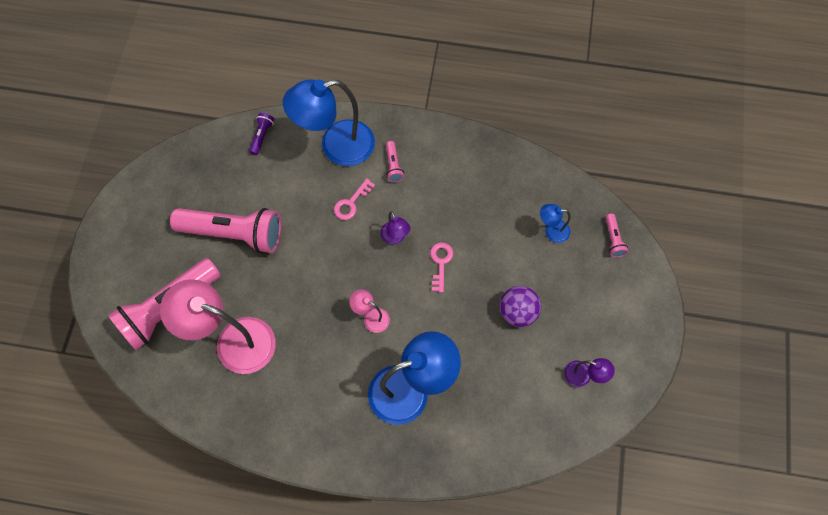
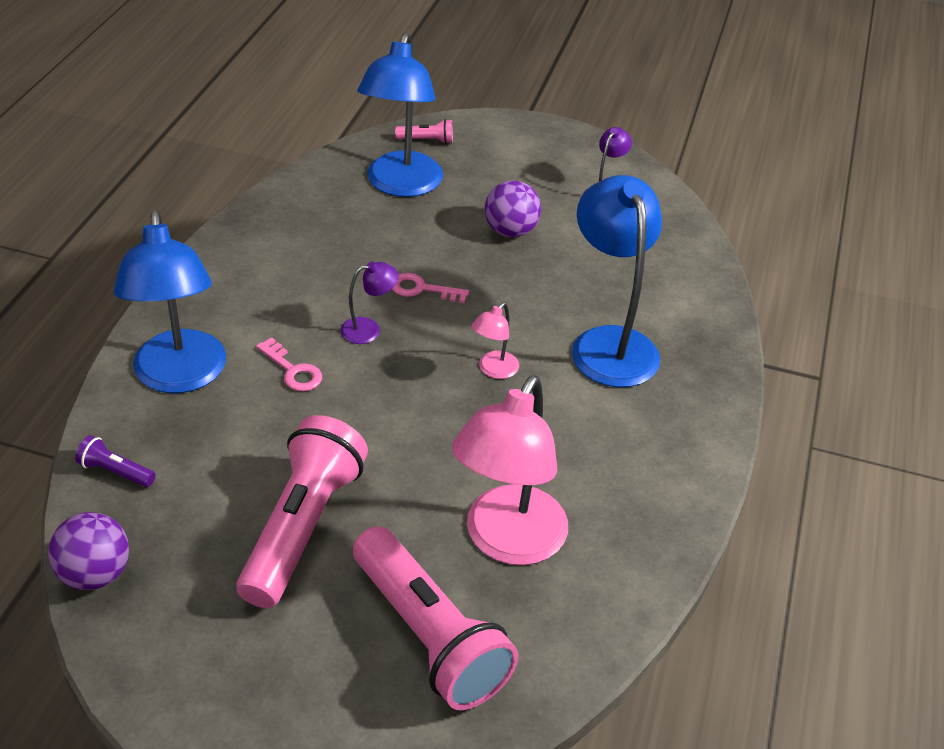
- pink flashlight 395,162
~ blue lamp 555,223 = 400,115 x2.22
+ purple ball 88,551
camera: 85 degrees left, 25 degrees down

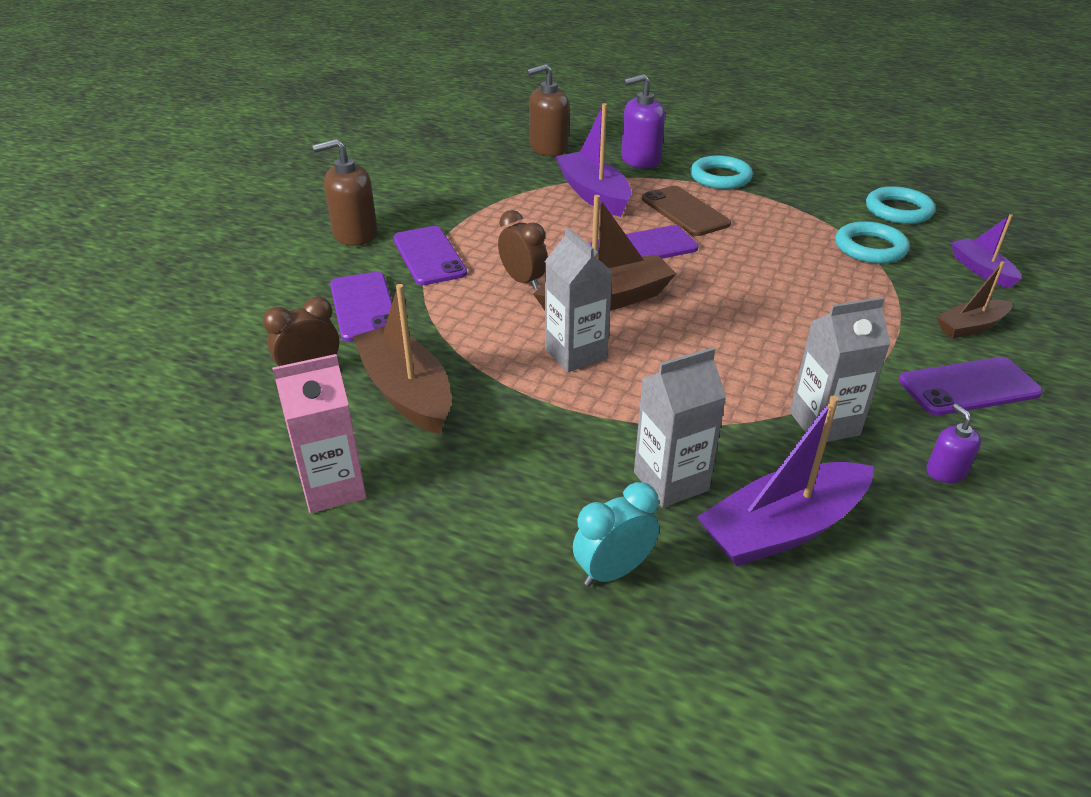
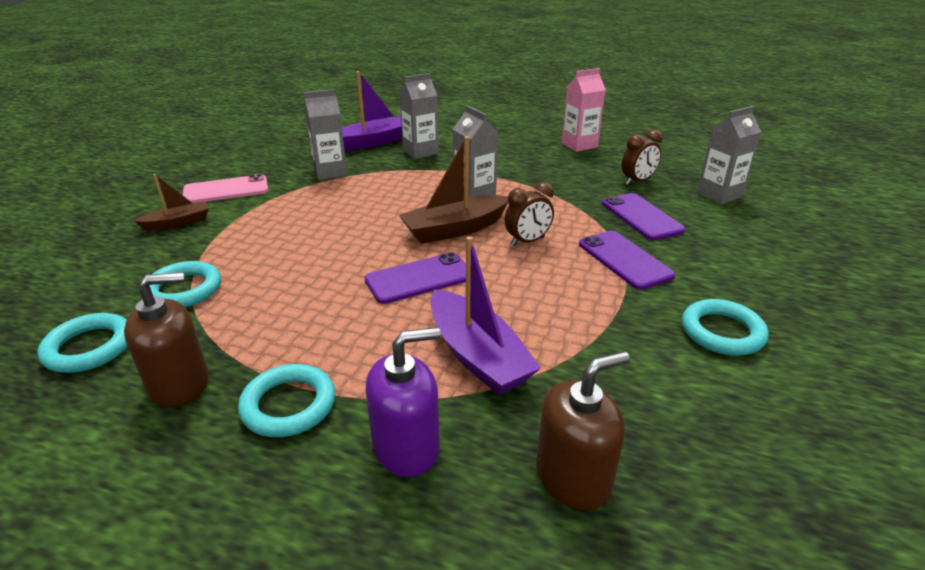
~ brown soap dispenser 345,192 to 166,339
- brown phone 686,211
~ brown clock 523,250 = 529,214 75 degrees counterclockwise
- purple boat 986,251
- brown boat 402,359
~ purple phone 971,386 to pink phone 226,188
- purple soap dispenser 954,443
- turquoise clock 616,534
+ grey carton 729,155
+ turquoise ring 725,327
camera: 175 degrees right, 5 degrees down

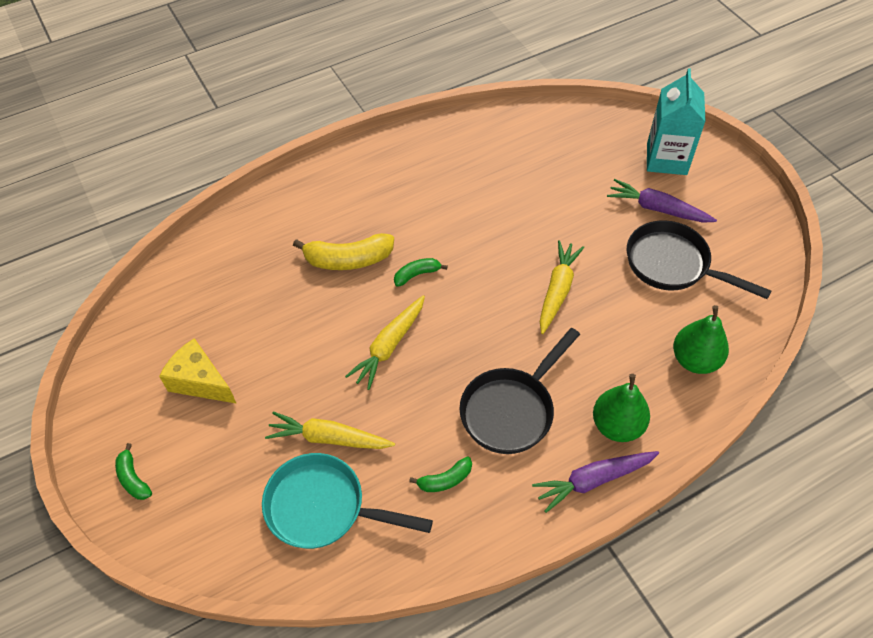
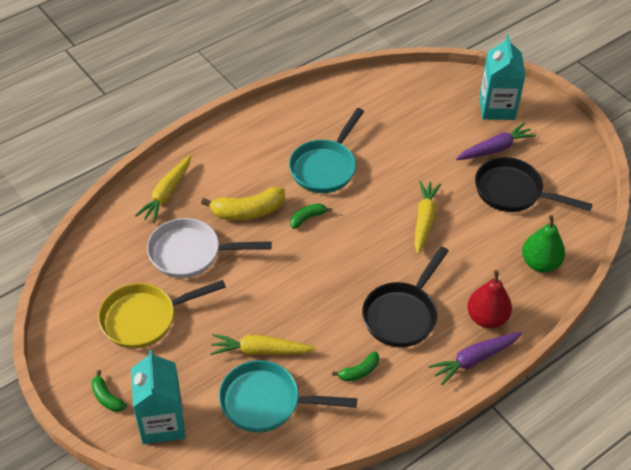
~ purple carrot 662,201 = 496,141 135 degrees clockwise
~ yellow carrot 385,342 to 163,189
~ yellow cheese 198,371 to yellow pan 162,314
~ green pear 621,408 to red pear 489,299
+ turquoise pan 326,150
+ white pan 209,248
+ turquoise carton 158,397
camera: 10 degrees left, 5 degrees down

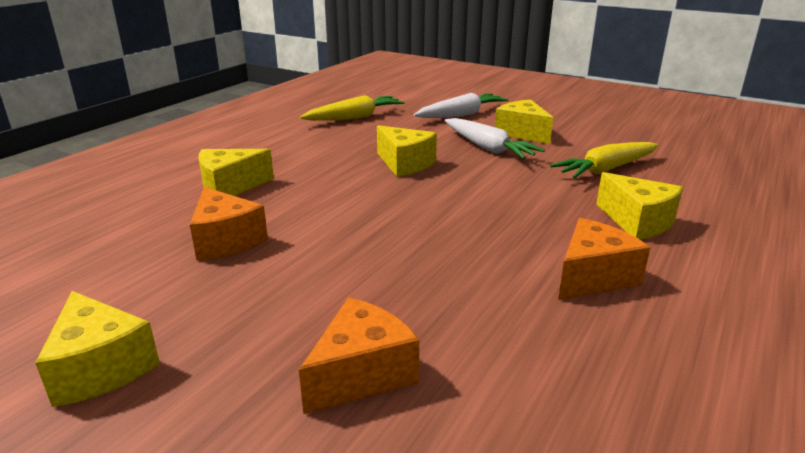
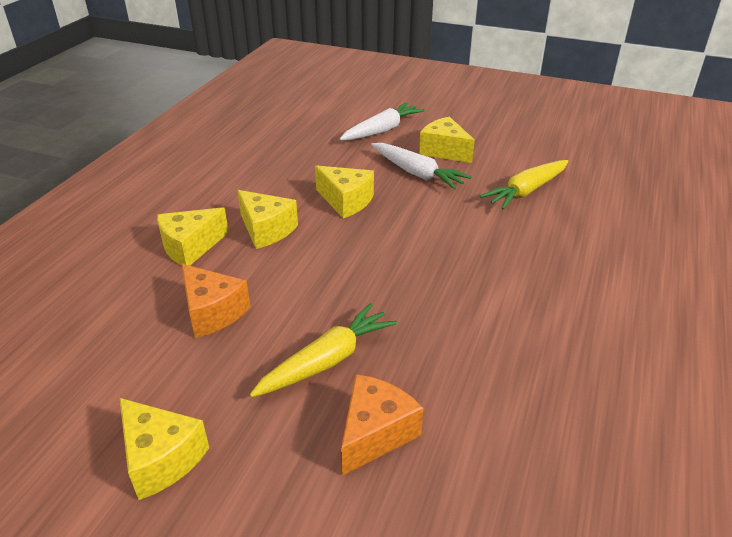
~ yellow carrot 352,108 to 323,350
~ yellow cheese 639,206 to 267,219
- orange cheese 604,259
camera: 10 degrees left, 10 degrees up

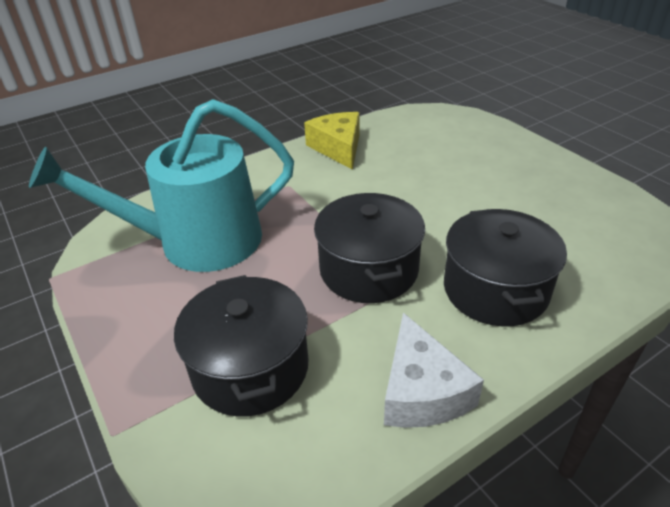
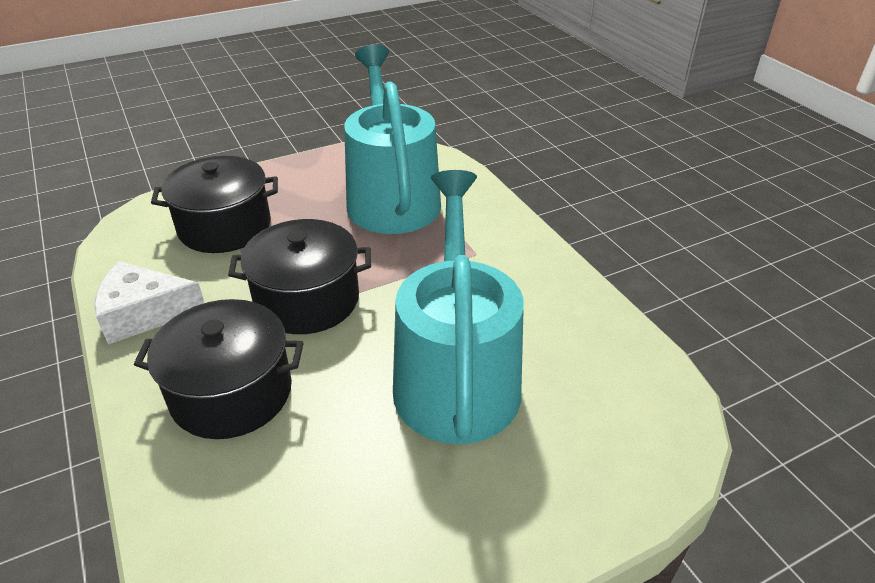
- yellow cheese 331,141
+ turquoise watering can 458,307
camera: 95 degrees right, 0 degrees up

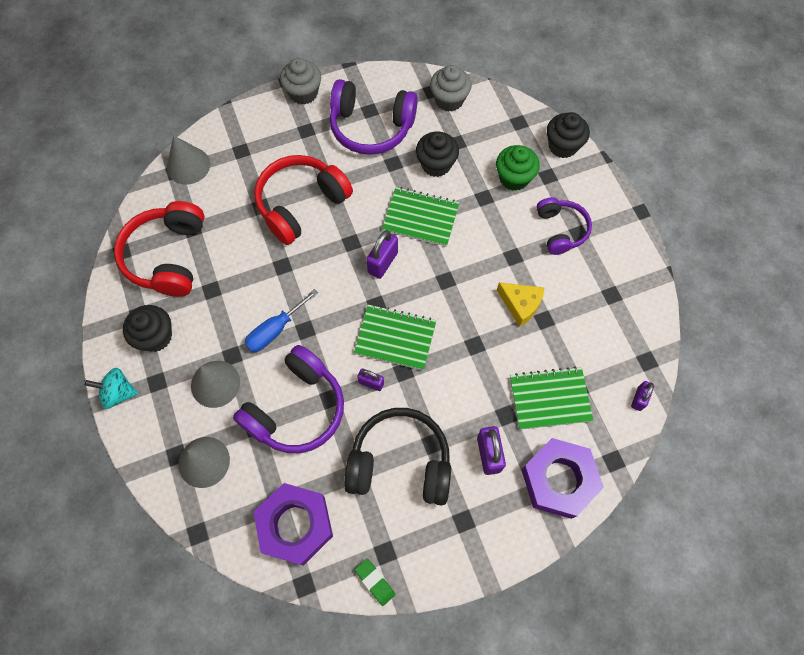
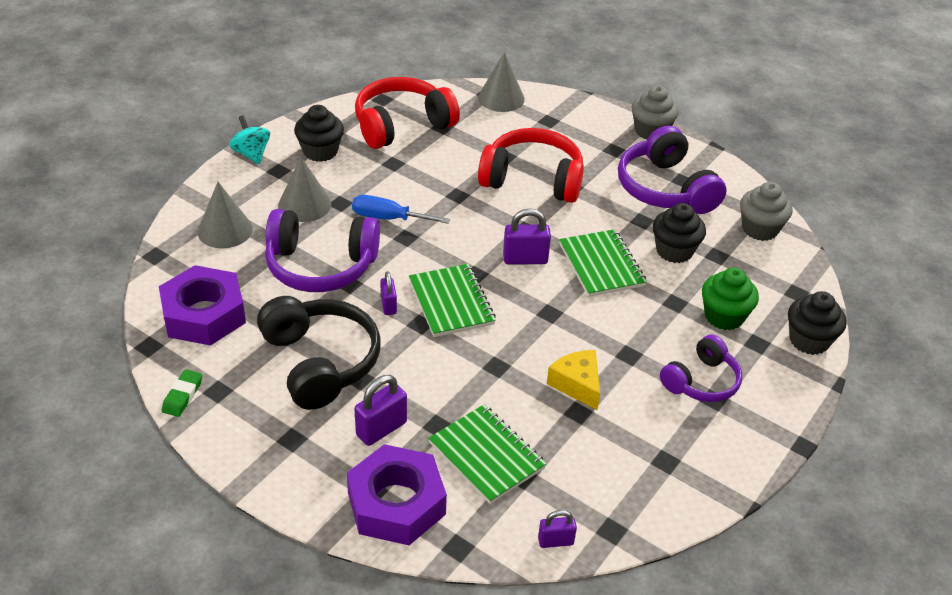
~ yellow cheese 520,304 = 573,380 150 degrees clockwise
camera: 55 degrees right, 25 degrees down

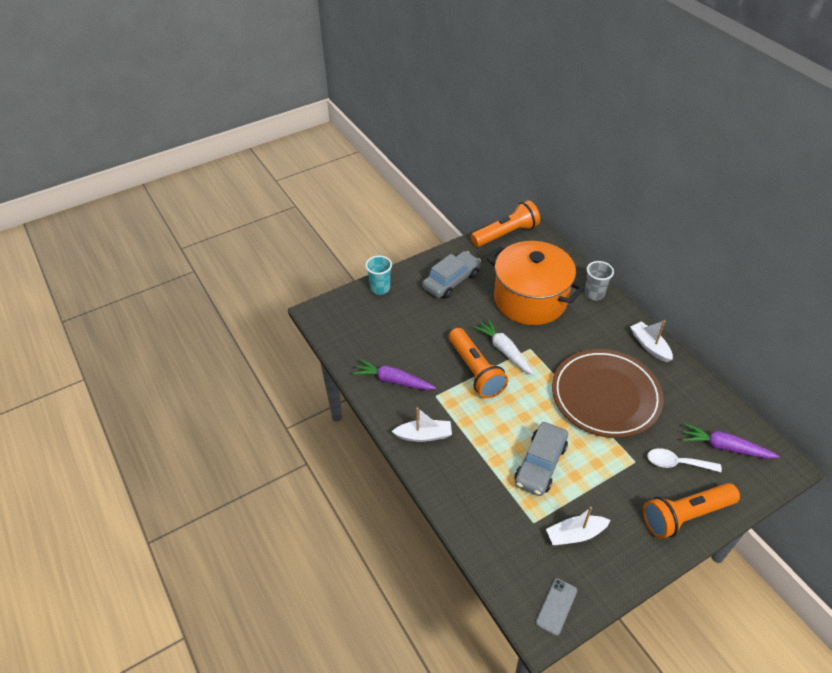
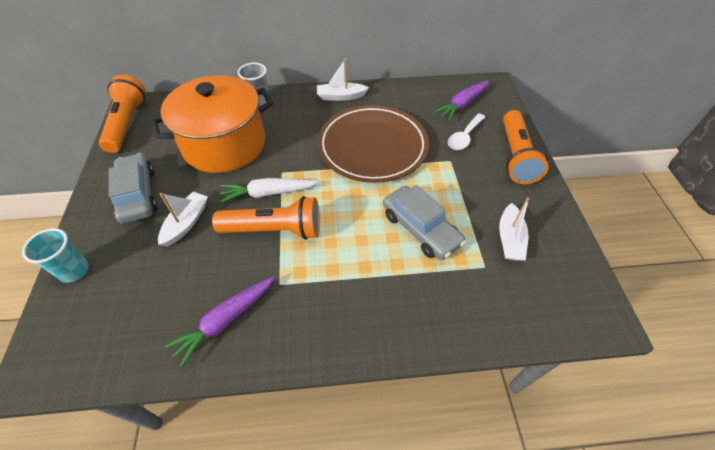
~ white boat 421,424 to 183,219
- grey phone 556,607
camera: 65 degrees left, 5 degrees up

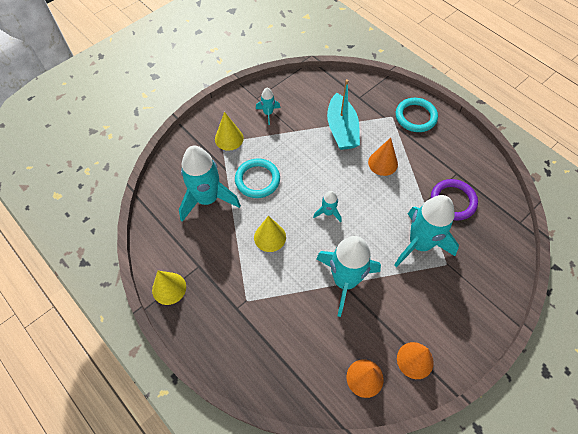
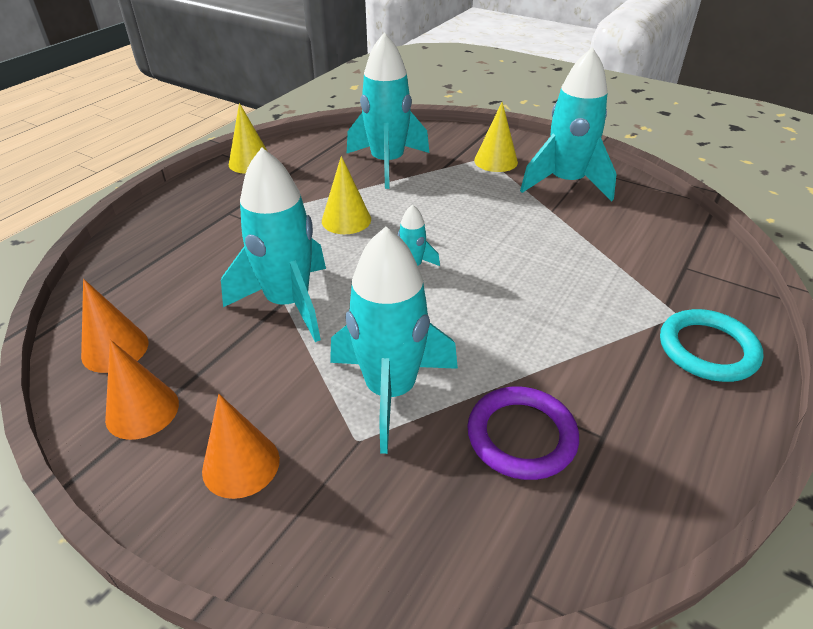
- turquoise boat 343,114
~ turquoise rocket 268,106 = 568,124 x2.17
~ orange cone 383,157 to 241,446
- turquoise ring 257,178
camera: 75 degrees right, 20 degrees down

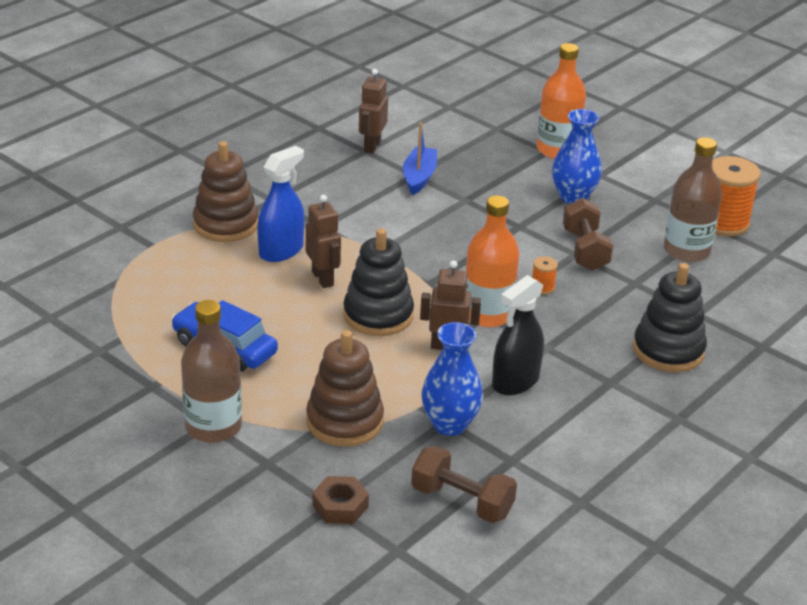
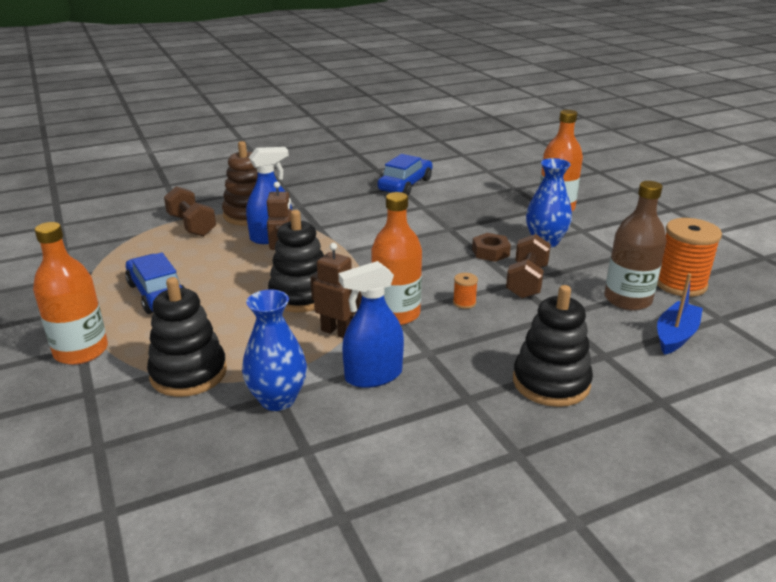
~ brown robot 373,111 to blue car 405,174
~ blue boat 420,158 to 680,314
~ black spray bottle 518,335 to blue spray bottle 371,324
~ brown bottle 211,371 to orange bottle 70,293
~ brown stacking toy 345,388 to black stacking toy 187,337
~ brown dumbbell 464,484 to 190,211
~ brown nut 340,500 to 491,247
camera: 25 degrees right, 5 degrees down

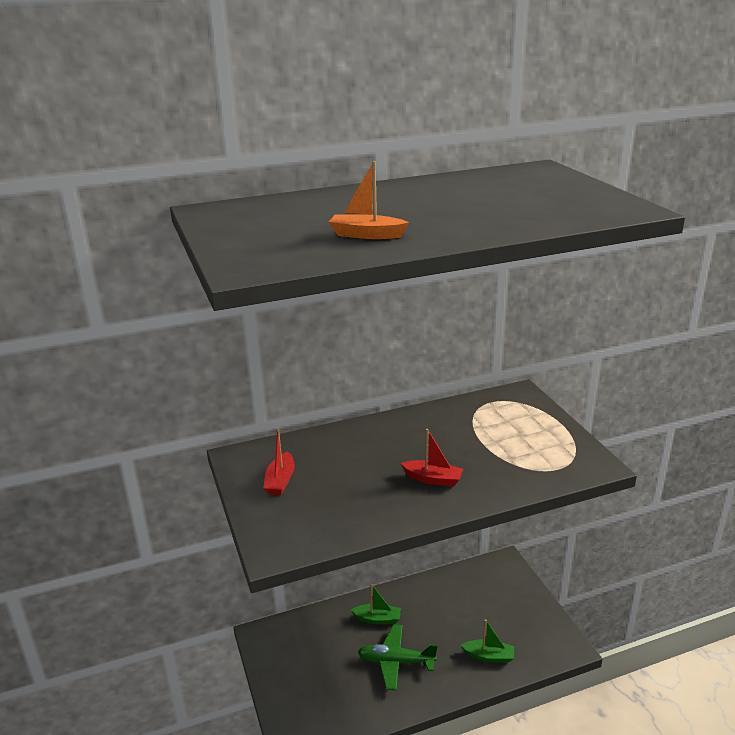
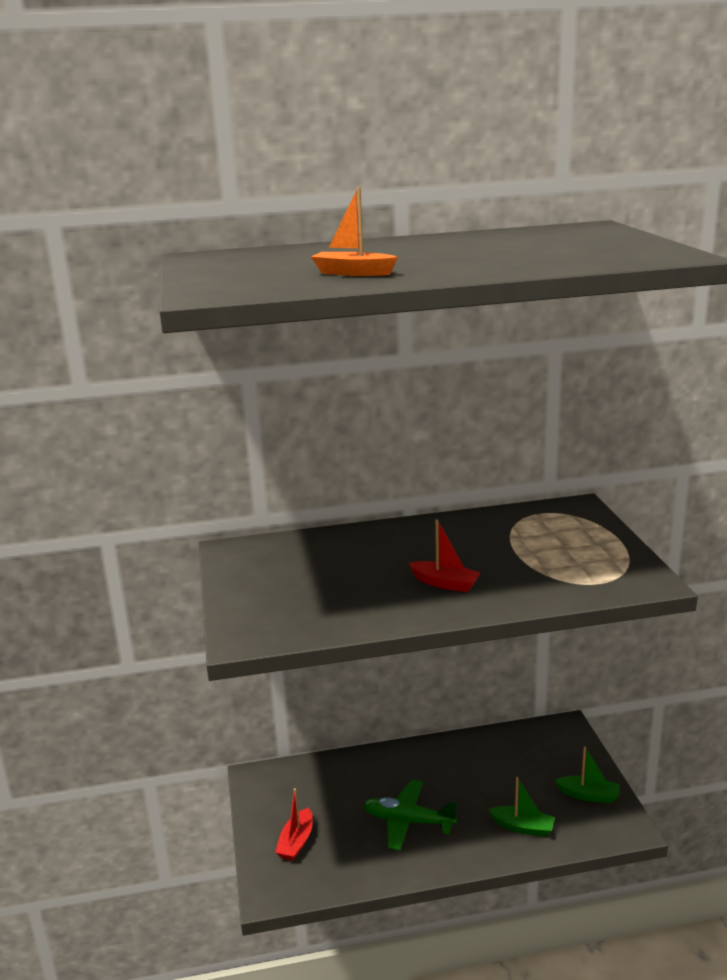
~ red boat 279,461 to 294,824
~ green boat 376,603 to 587,774
camera: 10 degrees right, 5 degrees down

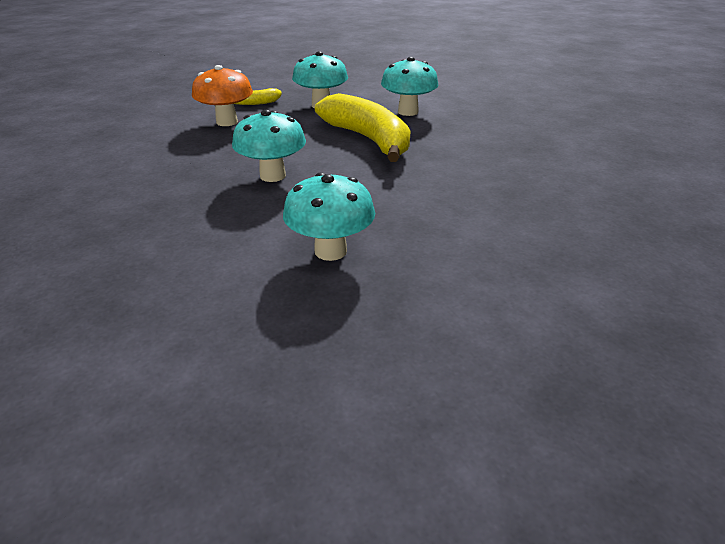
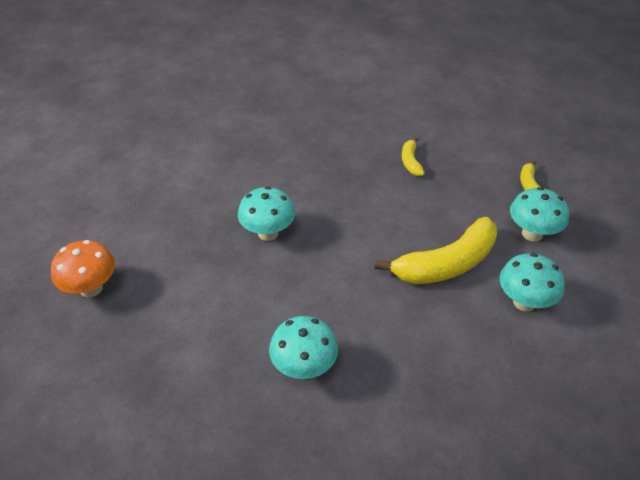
~ orange mushroom 222,95 to 83,269
~ turquoise mushroom 269,146 to 303,347
+ yellow banana 413,156
camera: 95 degrees right, 10 degrees up

